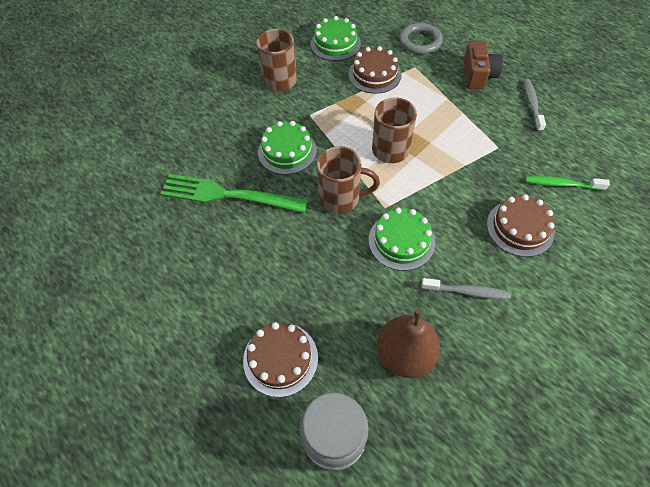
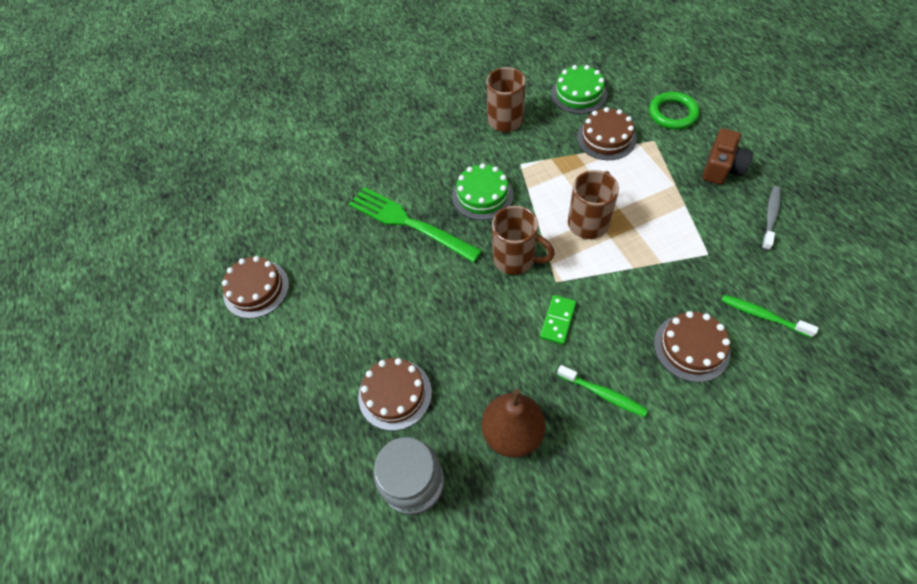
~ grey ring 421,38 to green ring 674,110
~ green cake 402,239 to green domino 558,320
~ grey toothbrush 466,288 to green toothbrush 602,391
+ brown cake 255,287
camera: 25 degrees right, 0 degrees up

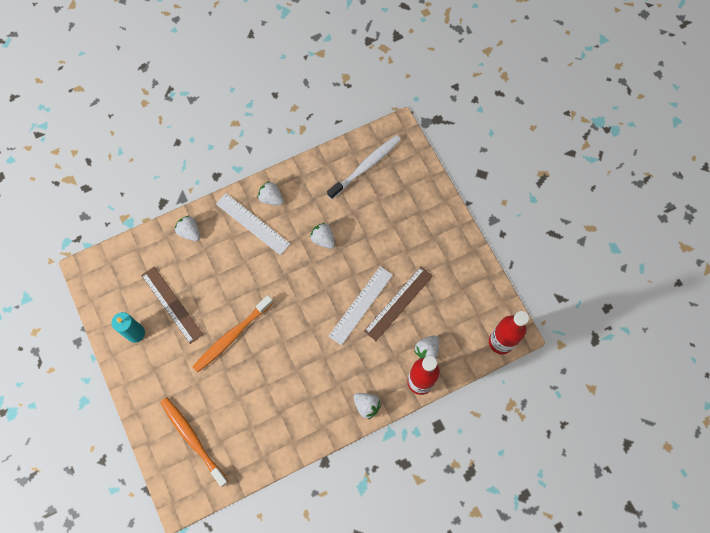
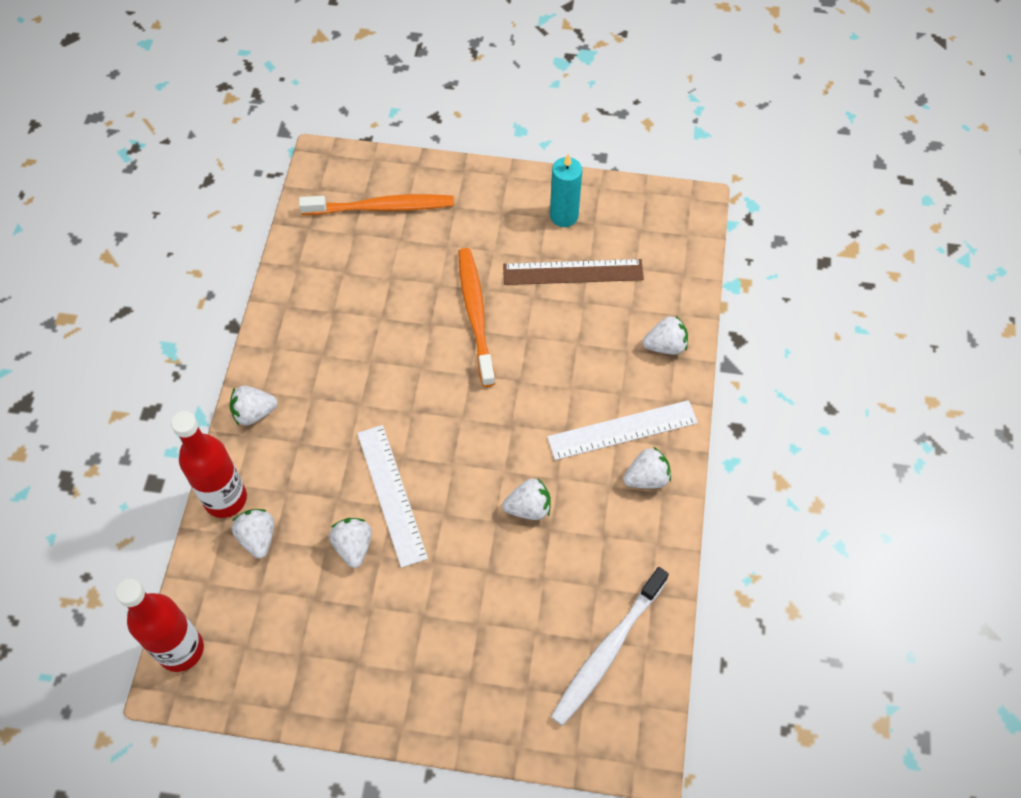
~ white toothbrush 364,167 = 610,646 45 degrees clockwise
~ brown ruler 398,304 to white strawberry 350,543
camera: 125 degrees right, 10 degrees down

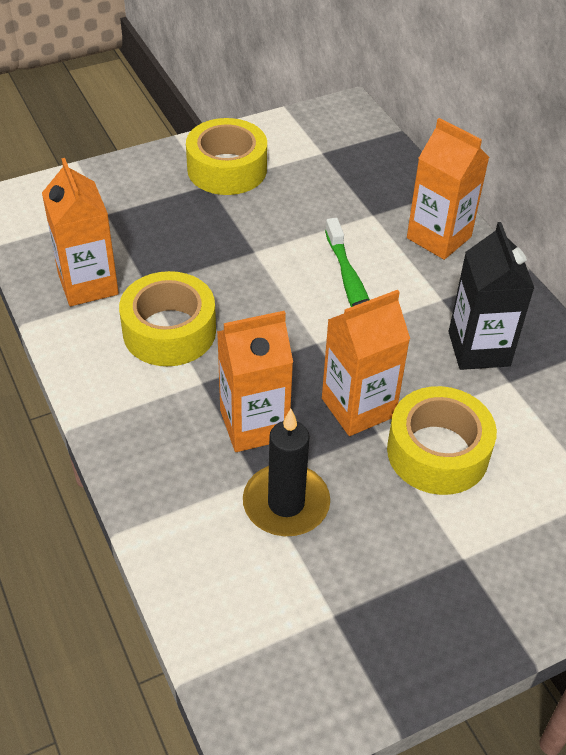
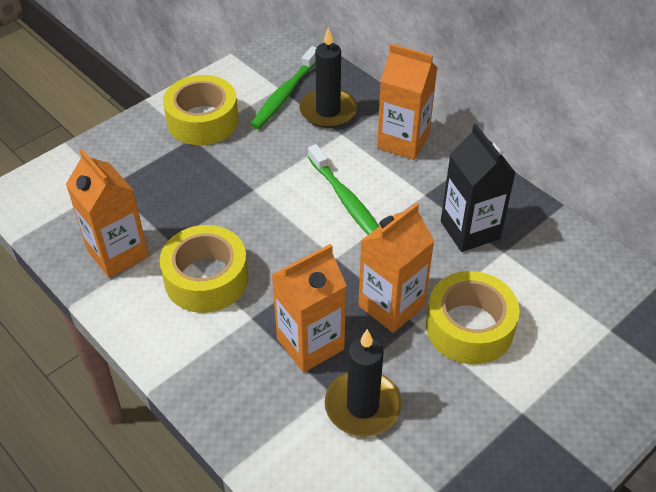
+ black candle 328,77
+ green toothbrush 283,87
camera: 15 degrees left, 0 degrees up

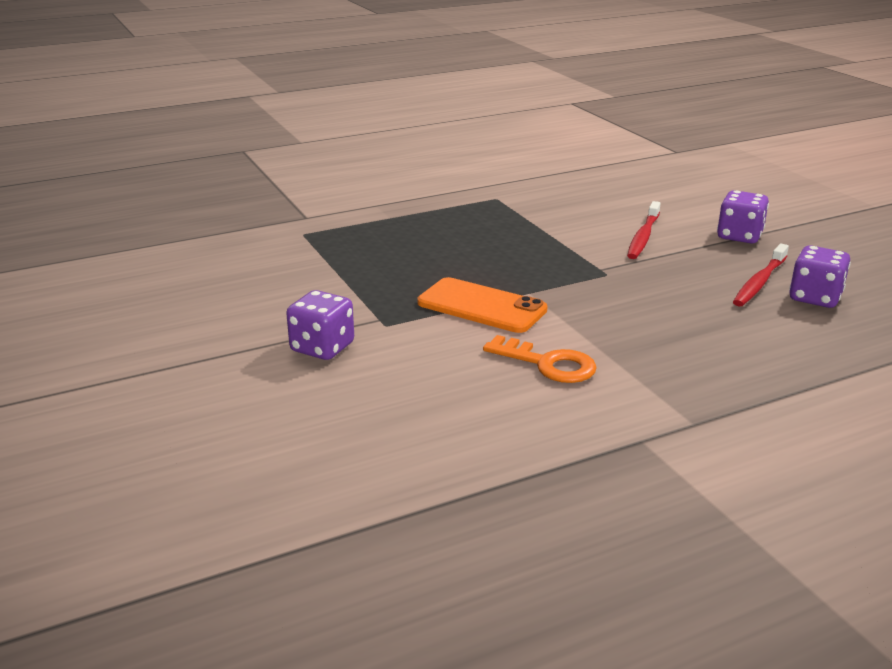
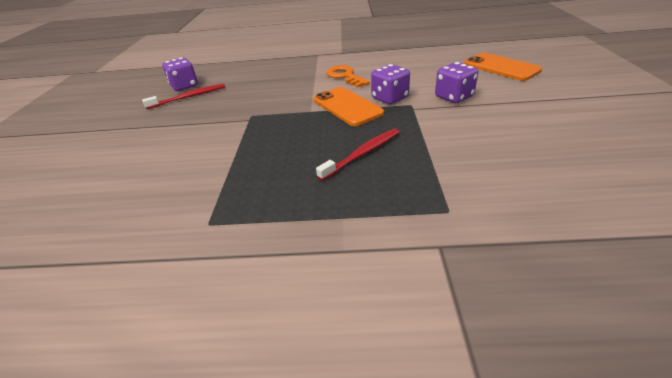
~ purple dice 743,216 to 390,84
~ red toothbrush 644,230 to 357,154
+ orange phone 503,67
camera: 150 degrees left, 10 degrees up

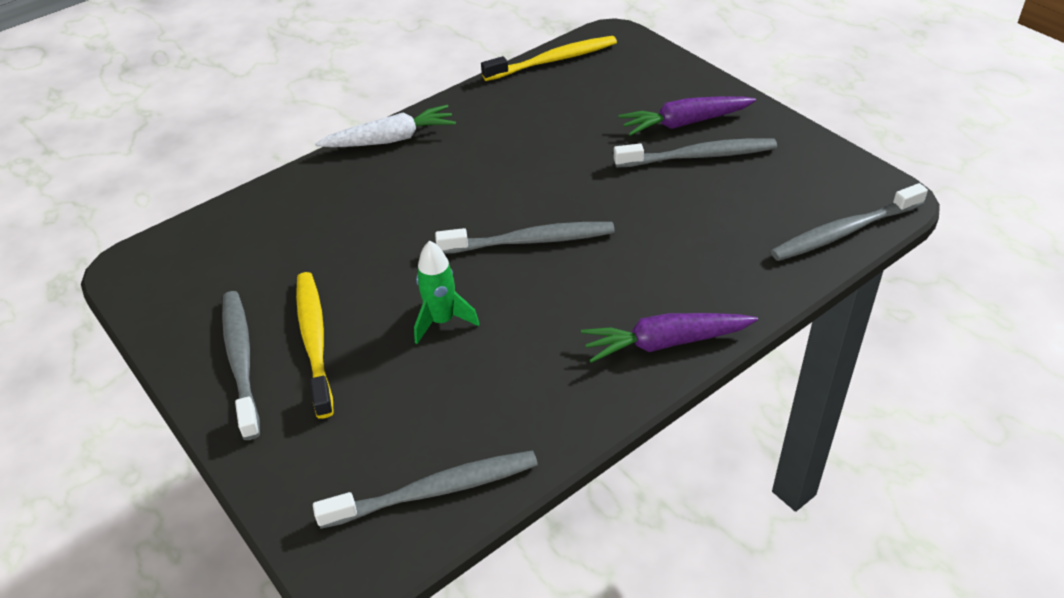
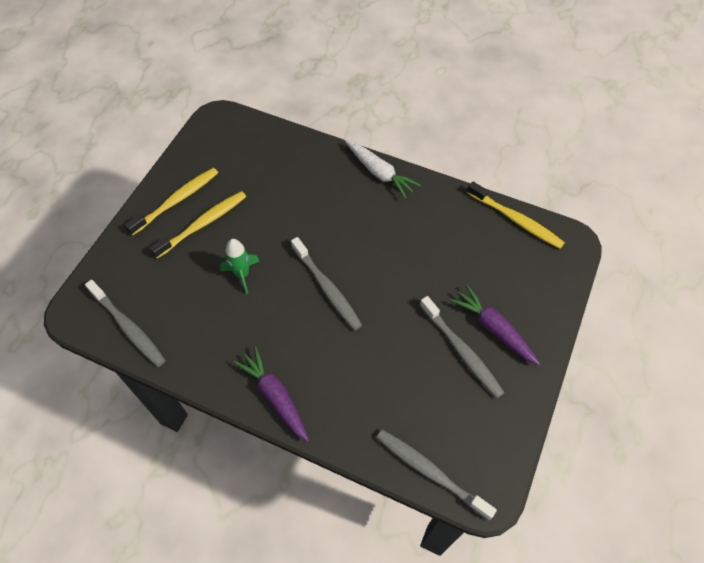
~ grey toothbrush 241,365 to yellow toothbrush 171,201
camera: 60 degrees right, 15 degrees up

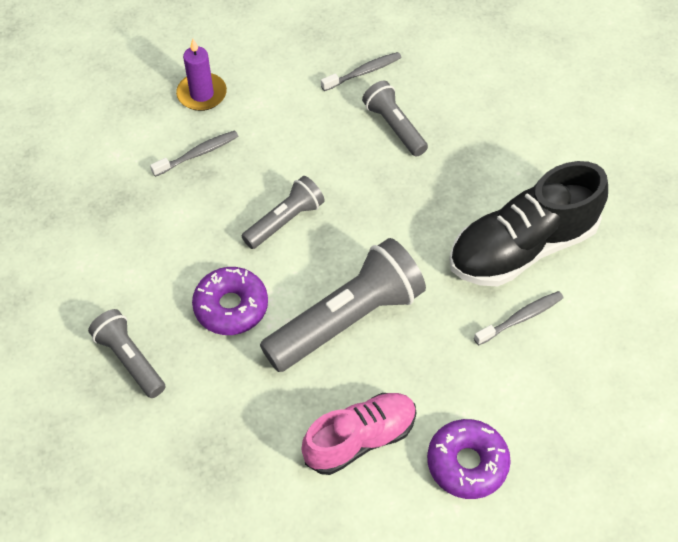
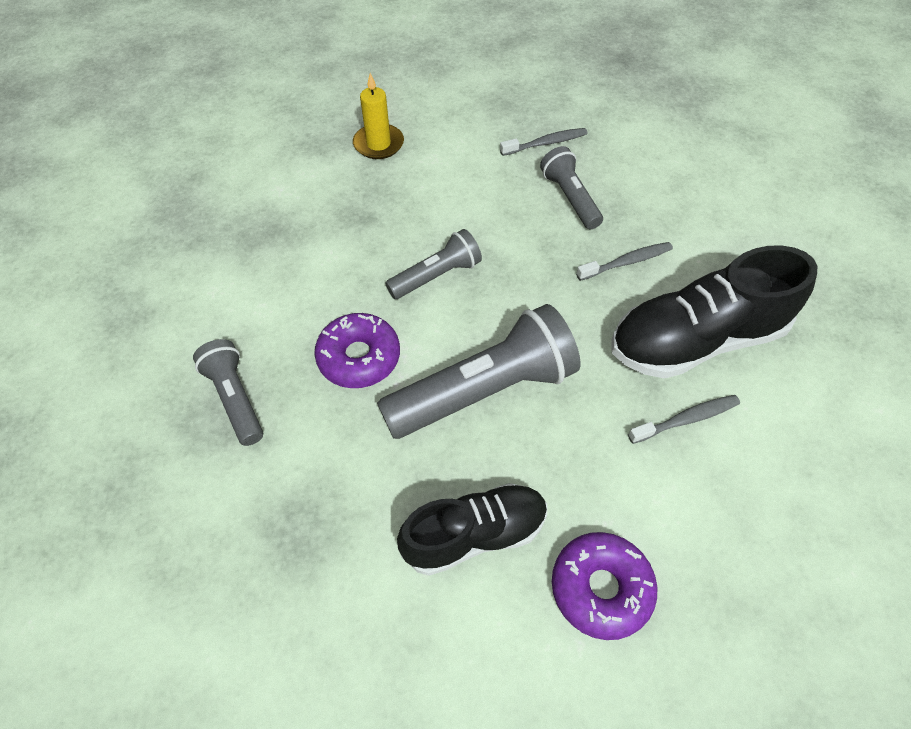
~ purple candle 201,74 to yellow candle 378,116
~ grey toothbrush 194,153 to 624,261
~ pink shoe 358,434 to black shoe 472,529
camera: 10 degrees right, 0 degrees up

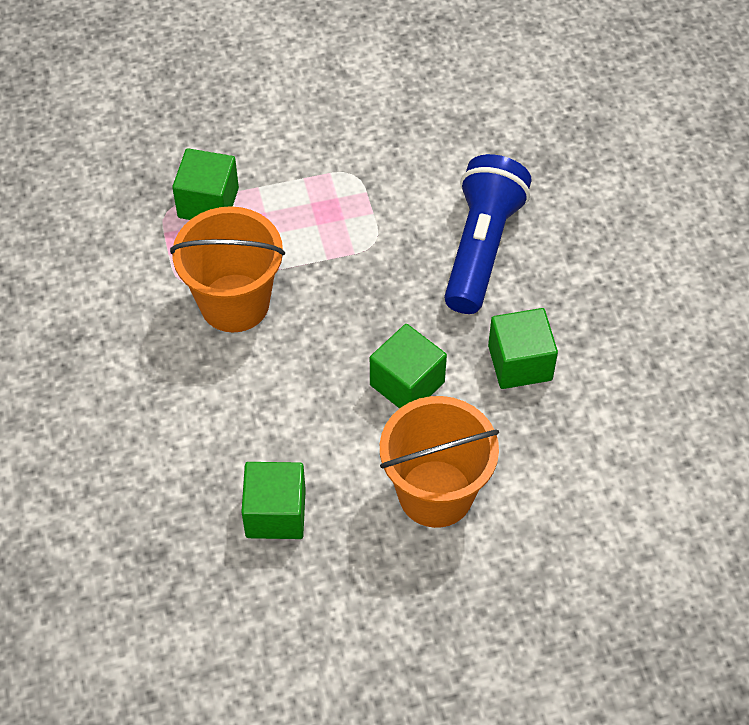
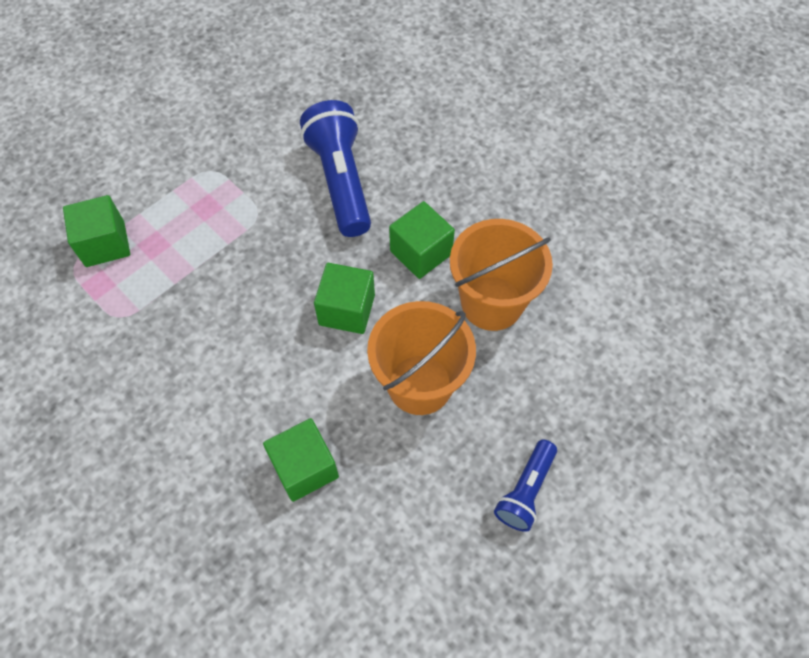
~ orange bucket 227,269 to 501,275
+ blue flashlight 525,486
camera: 30 degrees left, 5 degrees up

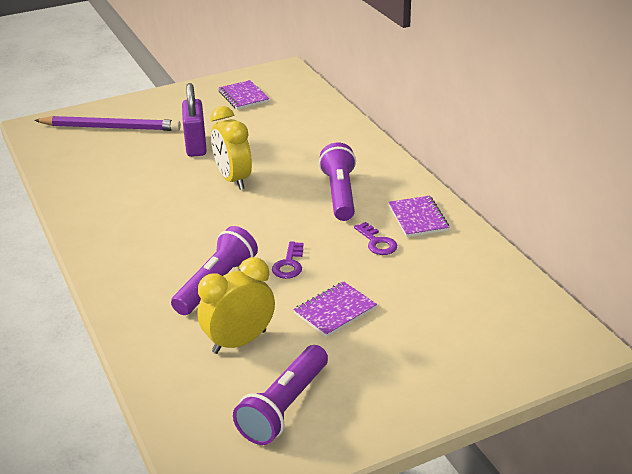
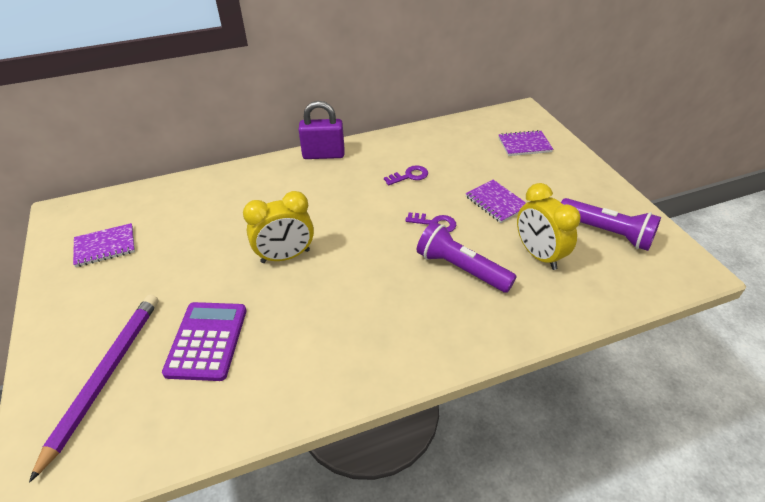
~ purple padlock 194,120 to 321,130
- purple flashlight 337,181
~ purple notebook 418,216 to 525,143
+ purple calculator 204,341
camera: 85 degrees left, 10 degrees up

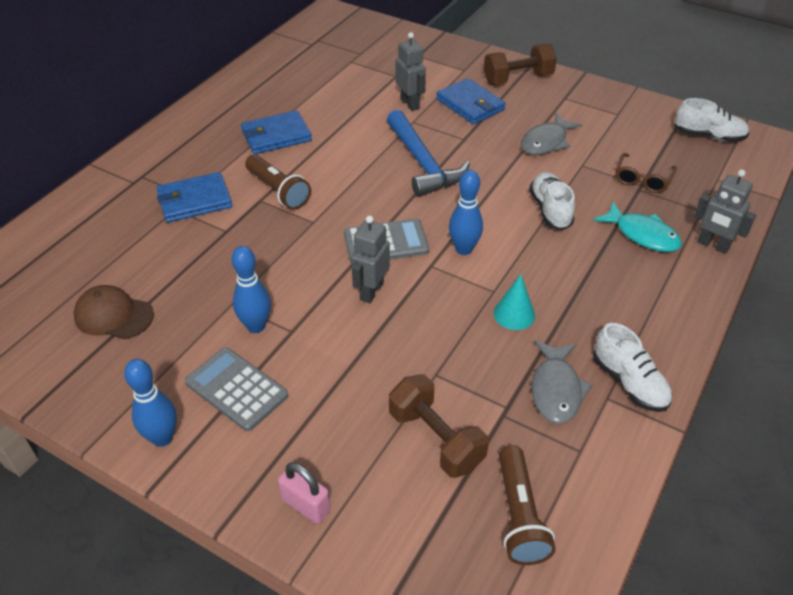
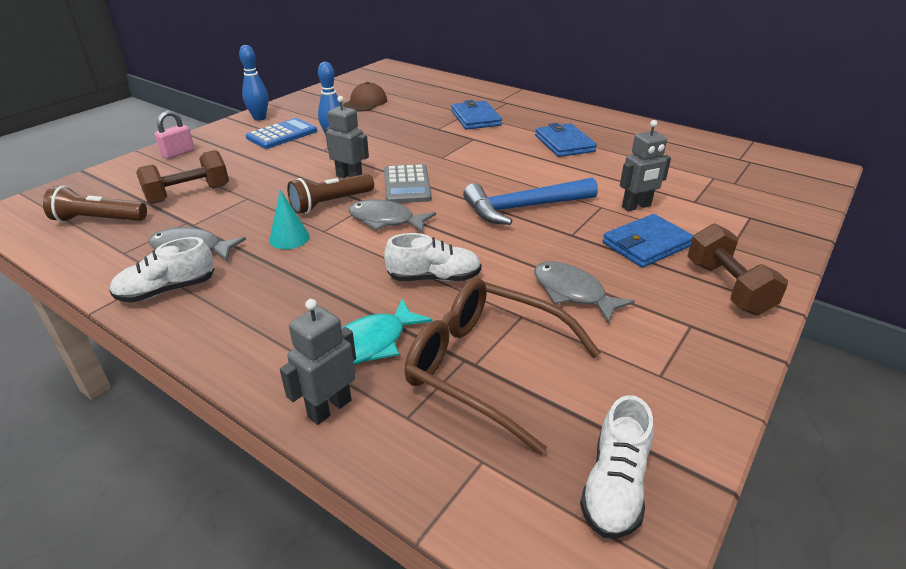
~ brown glasses 646,173 = 502,366 x1.96
~ brown flashlight 278,182 to 330,194
~ blue bowling pin 466,212 to grey fish 392,216
~ grey calculator 236,389 to blue calculator 281,133
camera: 95 degrees right, 10 degrees down

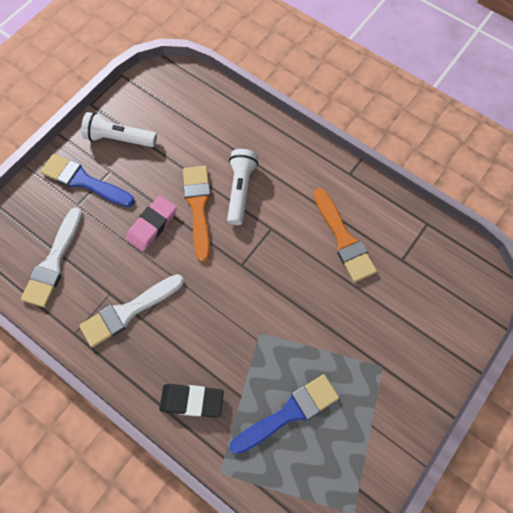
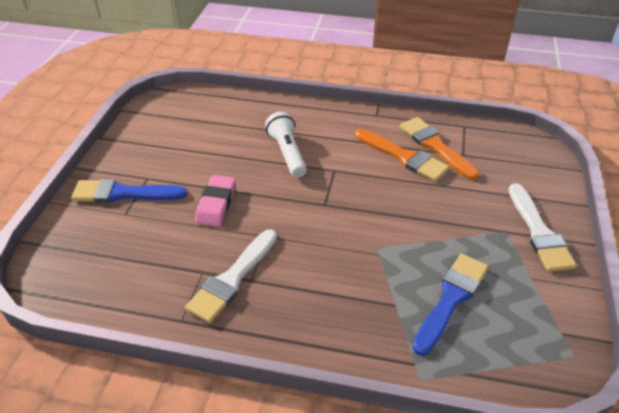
- white flashlight 119,129
~ orange brush 197,214 to 439,148
~ white brush 52,257 to 542,227
- black eraser 192,401
camera: 25 degrees left, 25 degrees down

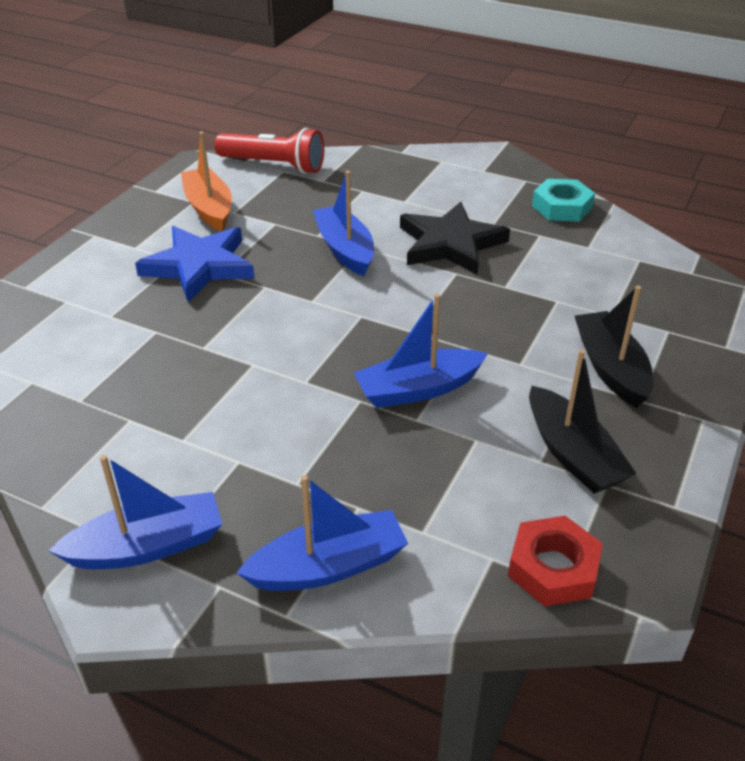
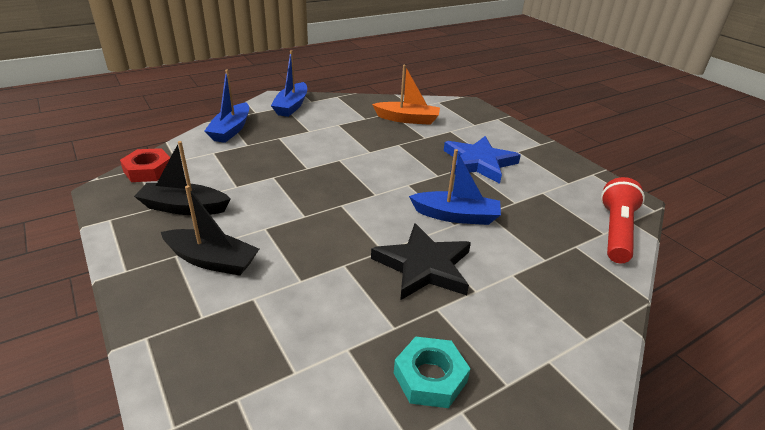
~ red flashlight 269,151 = 623,220 150 degrees clockwise
~ orange boat 206,182 to 406,95
- blue boat 421,351
camera: 120 degrees right, 5 degrees down

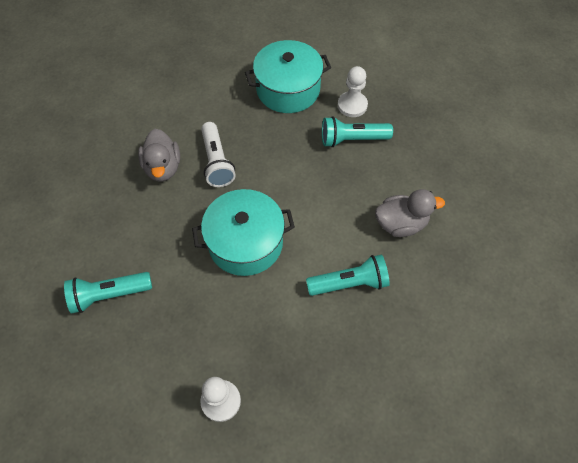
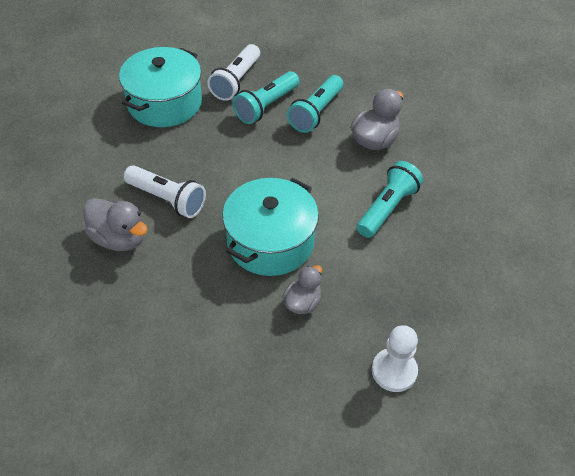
~ white pawn 353,91 to white flashlight 233,72
~ turquoise flashlight 108,292 to 315,104
+ grey duck 302,289
camera: 45 degrees left, 10 degrees down

